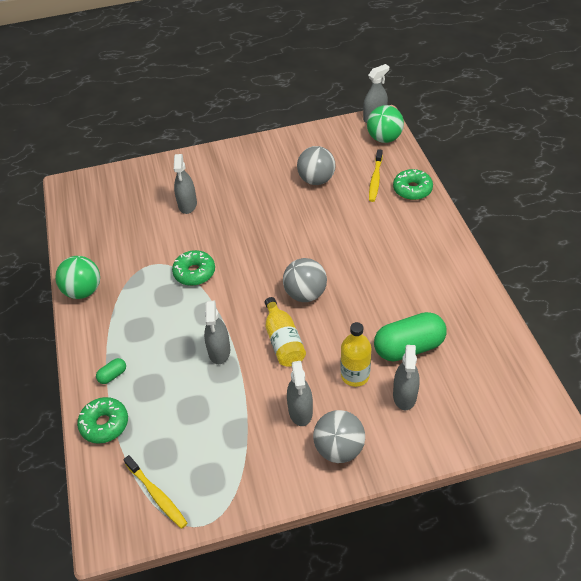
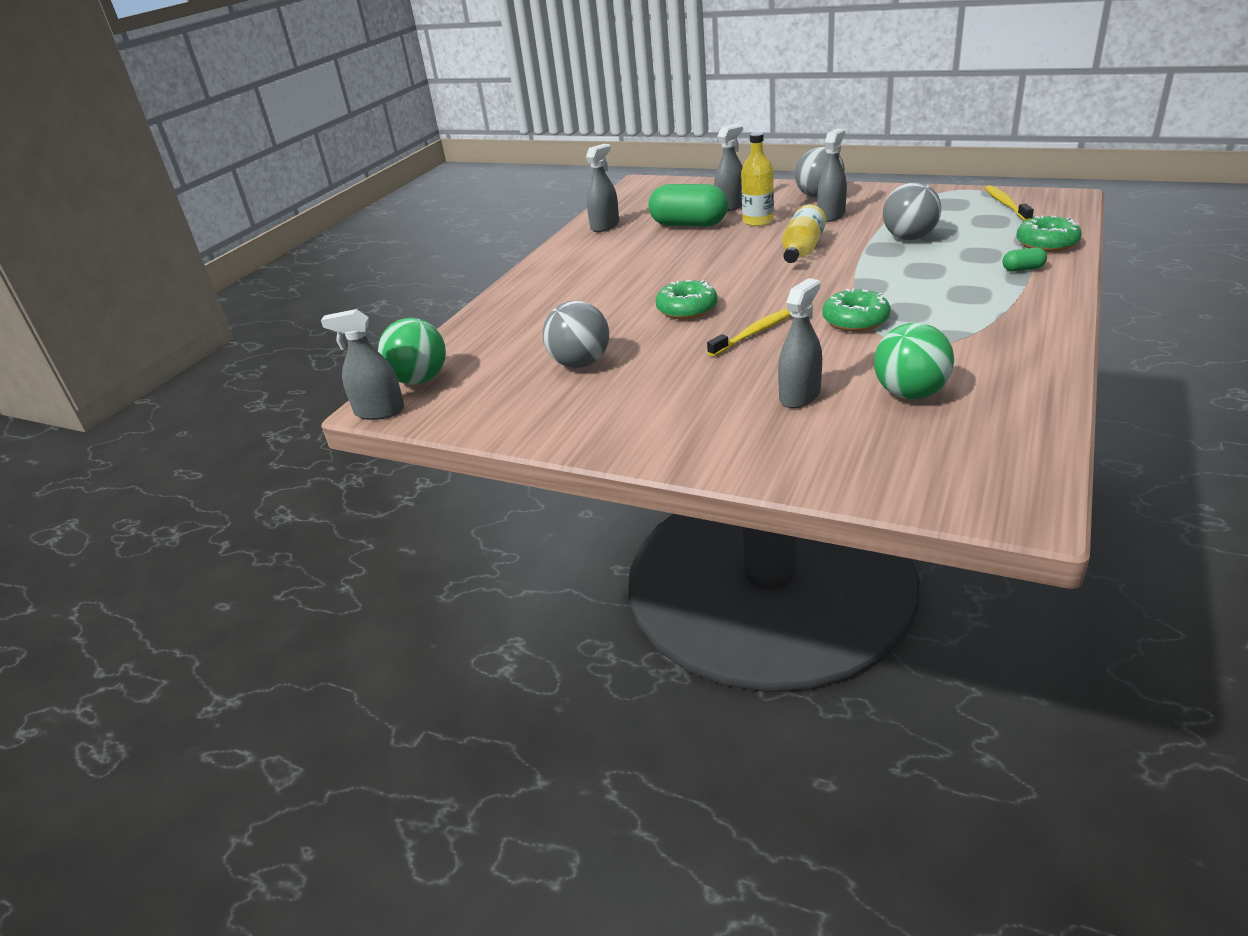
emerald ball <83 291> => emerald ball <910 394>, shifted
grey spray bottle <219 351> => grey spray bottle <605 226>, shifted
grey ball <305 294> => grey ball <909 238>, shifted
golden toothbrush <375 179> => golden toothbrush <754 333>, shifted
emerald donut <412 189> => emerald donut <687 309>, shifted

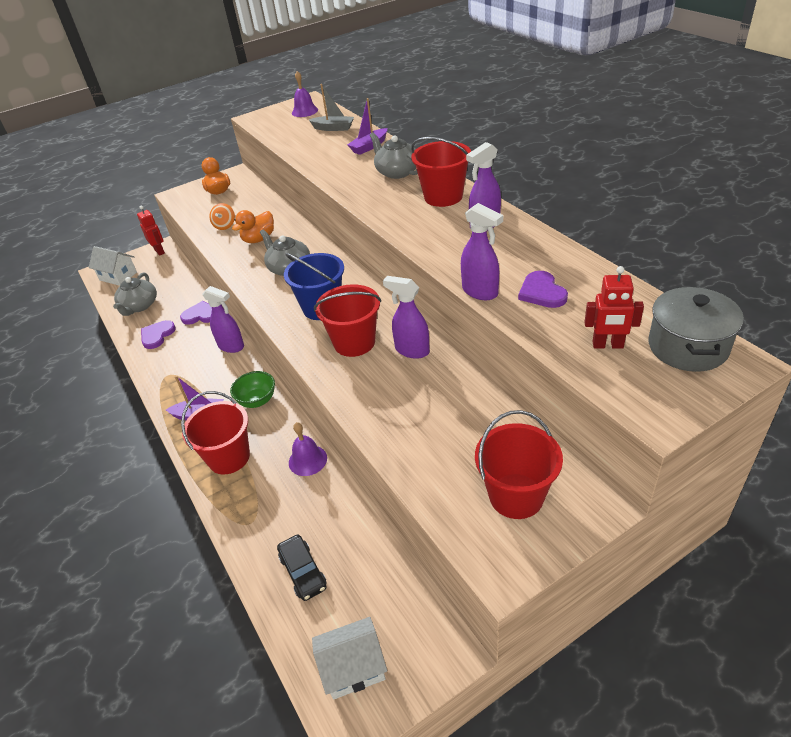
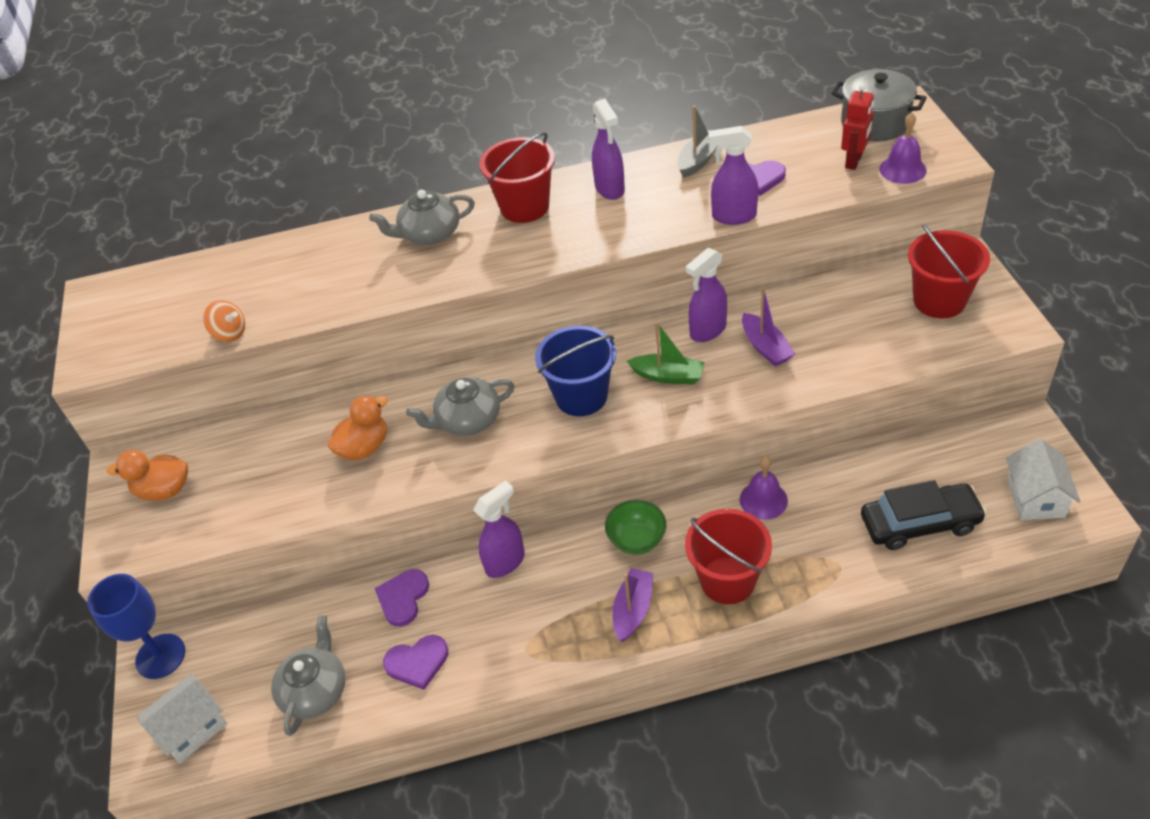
bright orange whirligig <225 225> => bright orange whirligig <230 333>, shifted
royal purple bell <305 111> => royal purple bell <902 169>, shifted
grey toy boat <333 128> => grey toy boat <699 160>, shifted
royal purple toy boat <369 147> => royal purple toy boat <765 347>, shifted
crimson toy robot <159 251> => cobalt wine glass <160 656>
crimson bucket <354 342> => emerald toy boat <668 376>
grey tea pot <139 306> => grey tea pot <315 690>, 105 degrees counterclockwise
royal purple heart shape <157 335> => royal purple heart shape <417 662>, 60 degrees counterclockwise
bright orange duck <259 239> => bright orange duck <364 447>, 105 degrees counterclockwise
royal purple spray bottle <480 292> => royal purple spray bottle <733 216>, 150 degrees counterclockwise
black toy car <303 572> => black toy car <919 523>, x1.51

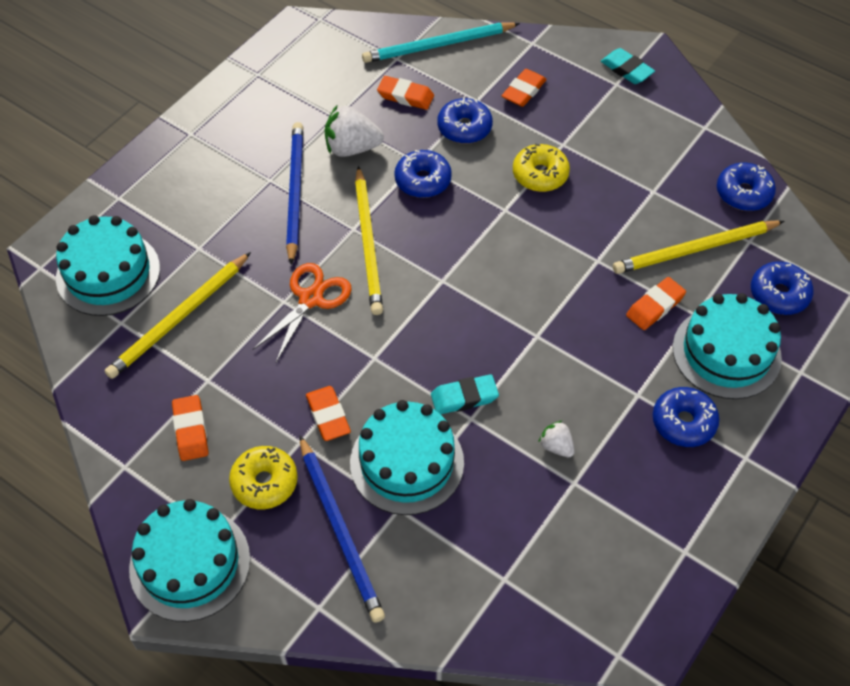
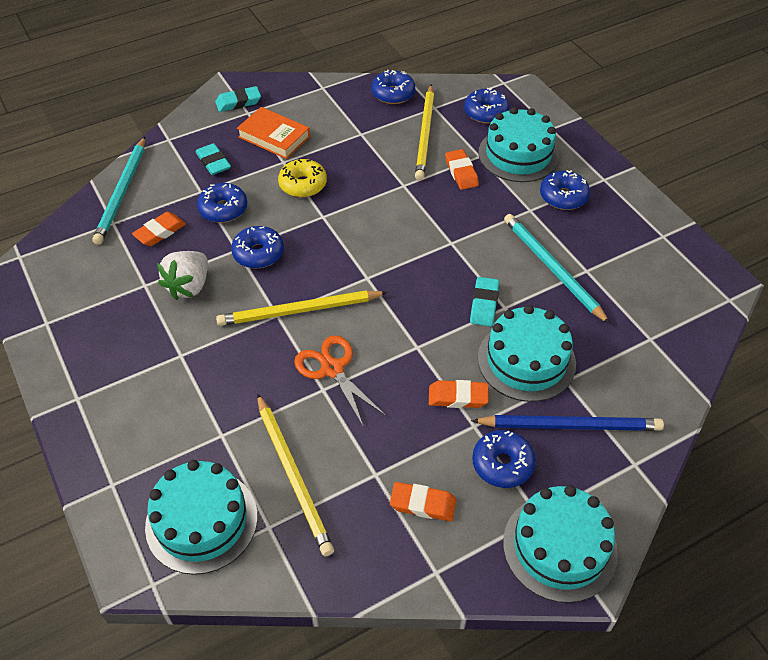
cobalt lead pencil <295 192> => nothing
nothing => bright orange book <274 137>
white berry <556 446> => teal lead pencil <552 268>
golden donut <264 482> => cobalt donut <502 464>
bright orange eraser <523 91> => teal eraser <213 162>
golden lead pencil <368 243> => golden lead pencil <299 311>, 150 degrees clockwise

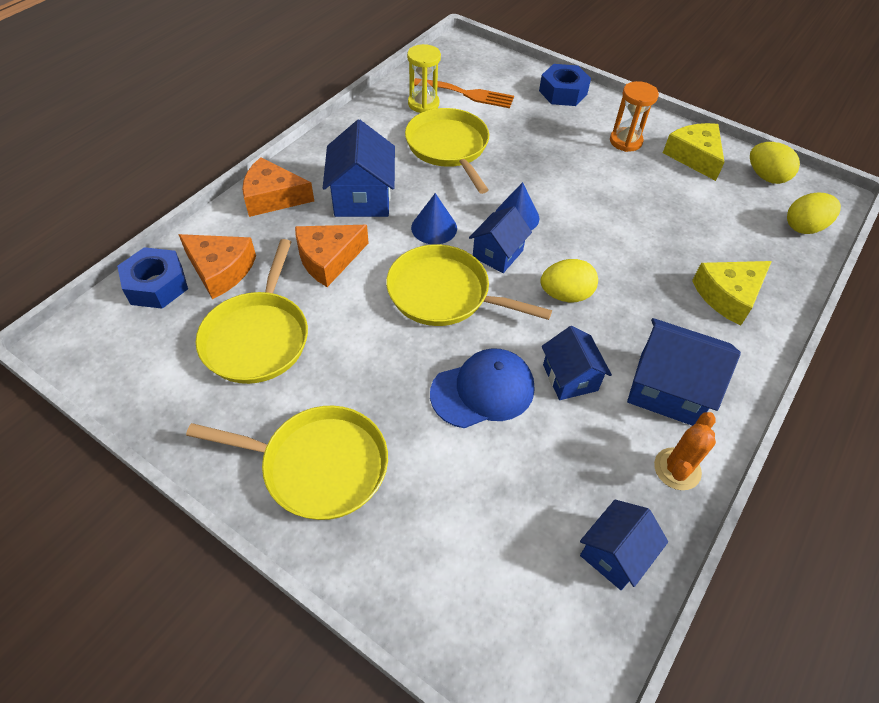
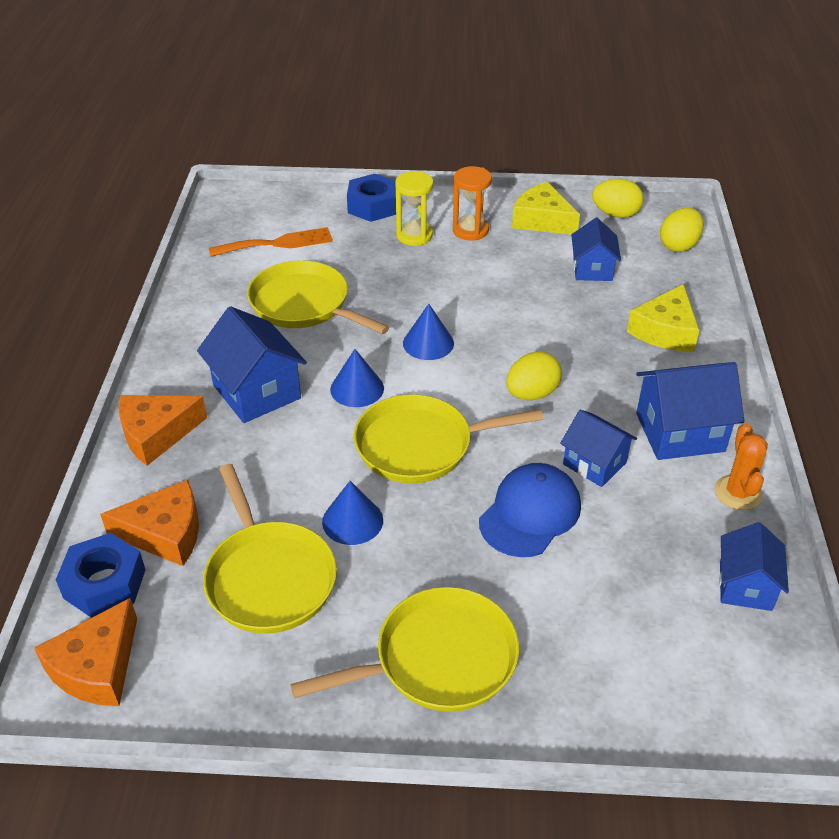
nothing => cobalt solid cone <352 521>
bright orange piece of cheese <328 259> => bright orange piece of cheese <97 667>, shifted
golden sand timer <423 104> => golden sand timer <414 235>, shifted
cobalt cottage <497 254> => cobalt cottage <592 269>, shifted

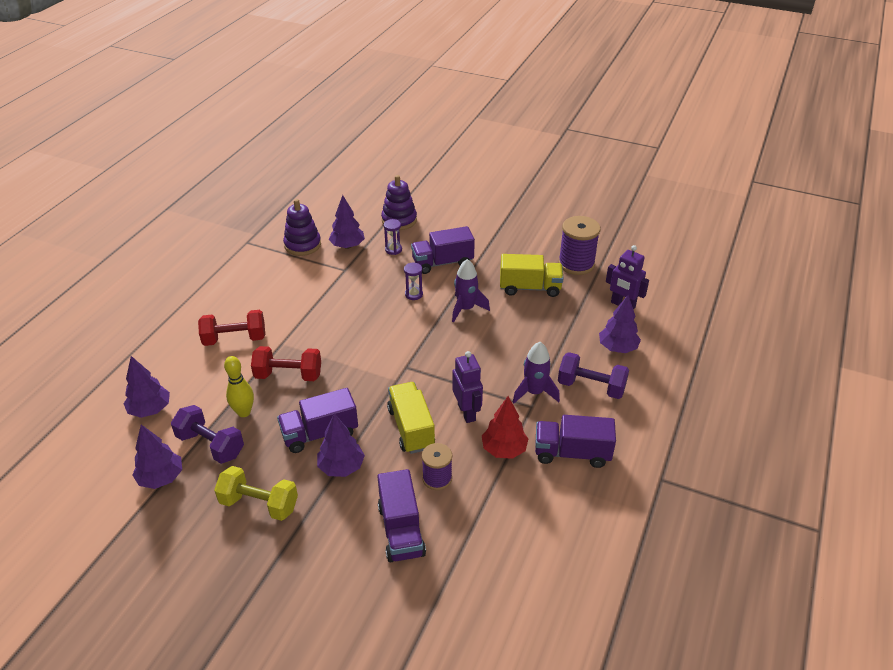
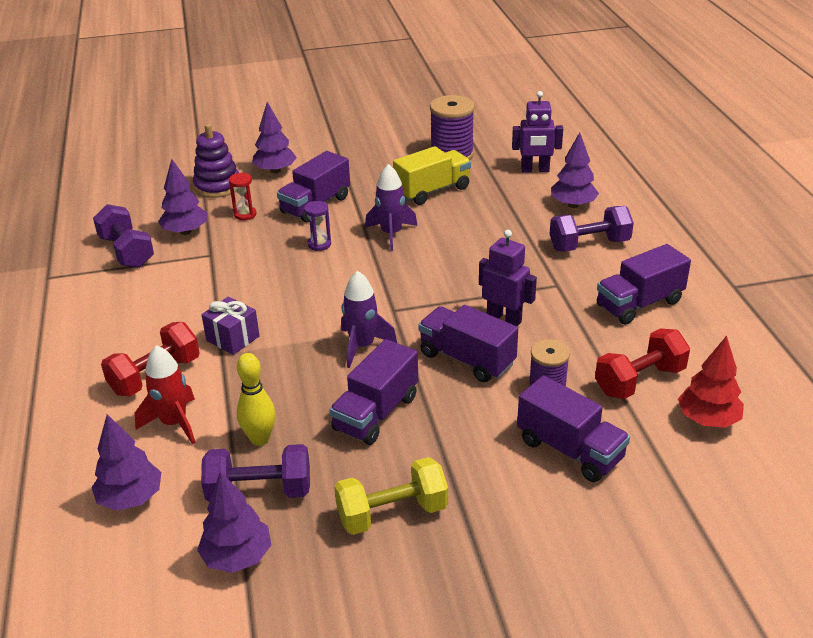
nothing => crimson toy rocket <174 423>
nothing => royal purple present <233 338>
crimson dumbbell <288 375> => crimson dumbbell <639 381>, shifted
royal purple fir tree <341 467> => royal purple fir tree <275 171>, shifted
crimson fir tree <504 449> => crimson fir tree <707 420>, shifted
royal purple toy rocket <534 392> => royal purple toy rocket <362 346>, shifted
royal purple ring stacker <302 245> => royal purple dumbbell <127 252>
royal purple sand timer <393 250> => crimson sand timer <245 214>
golden toy truck <411 428> => royal purple toy truck <467 359>

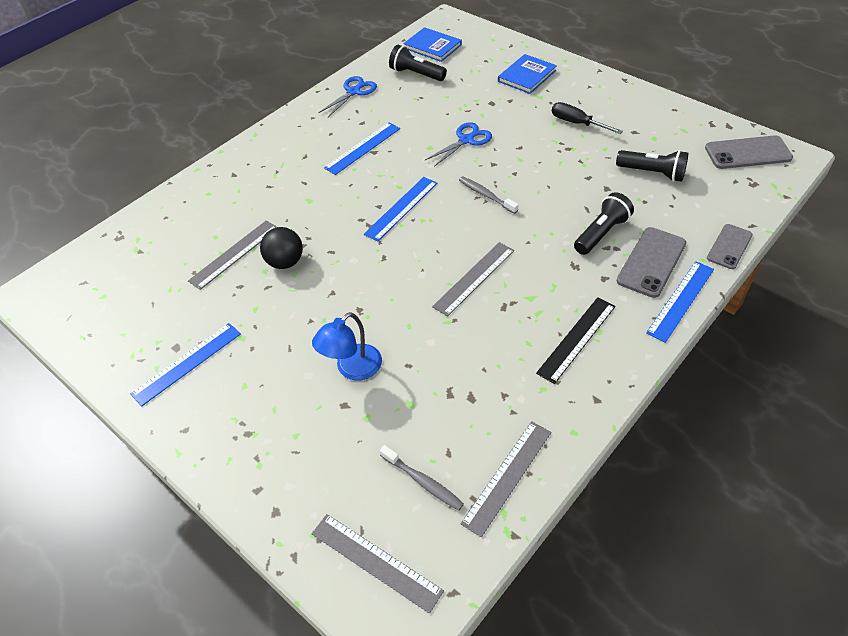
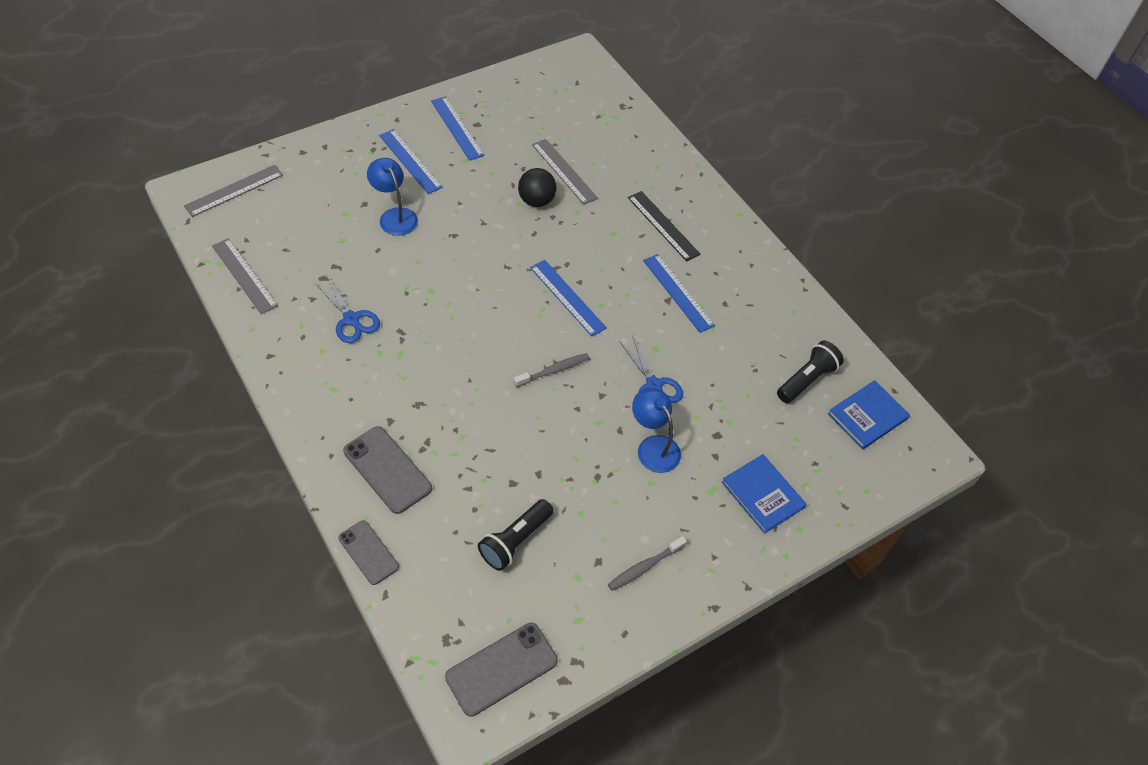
grey measuring stick <474 278> => nothing
black hand screwdriver <577 123> => nothing
black torch <601 233> => nothing
nothing => cobalt desk lamp <653 446>
cobalt pair of scissors <354 91> => cobalt pair of scissors <352 320>, shifted
grey toothbrush <423 482> => grey toothbrush <644 567>, shifted
black measuring stick <577 339> => black measuring stick <663 225>, shifted
cobalt measuring stick <680 300> => cobalt measuring stick <410 161>, shifted
grey smartphone <747 153> => grey smartphone <501 669>, 45 degrees clockwise

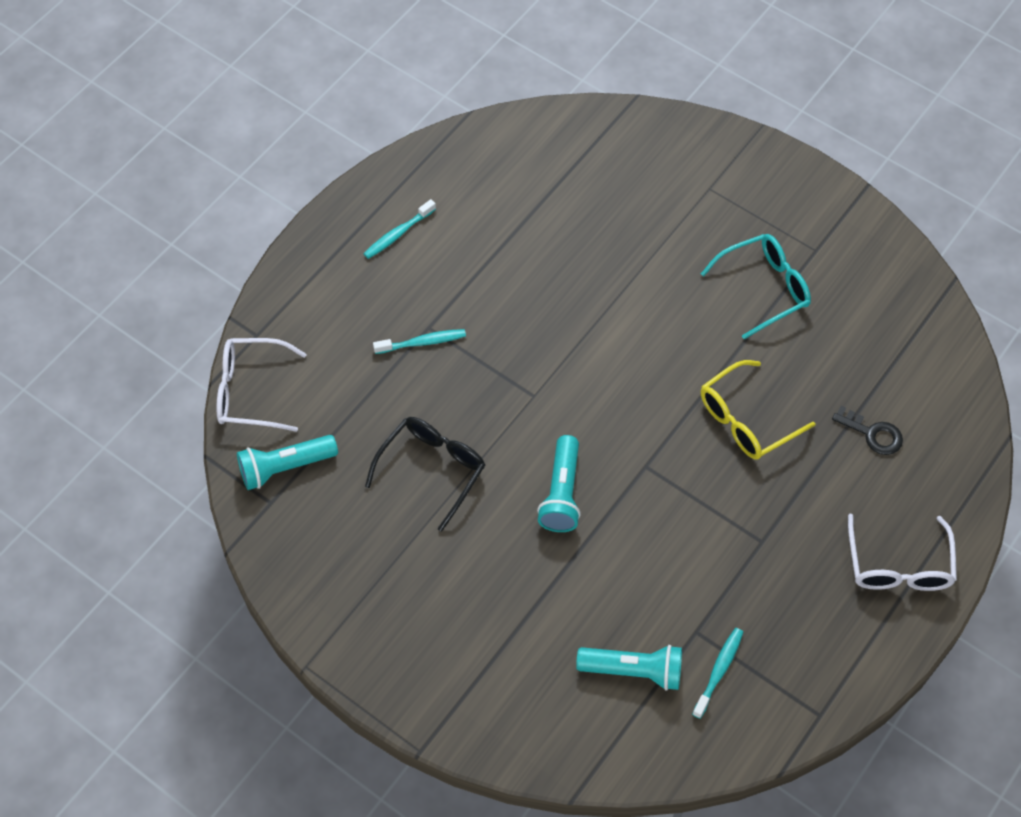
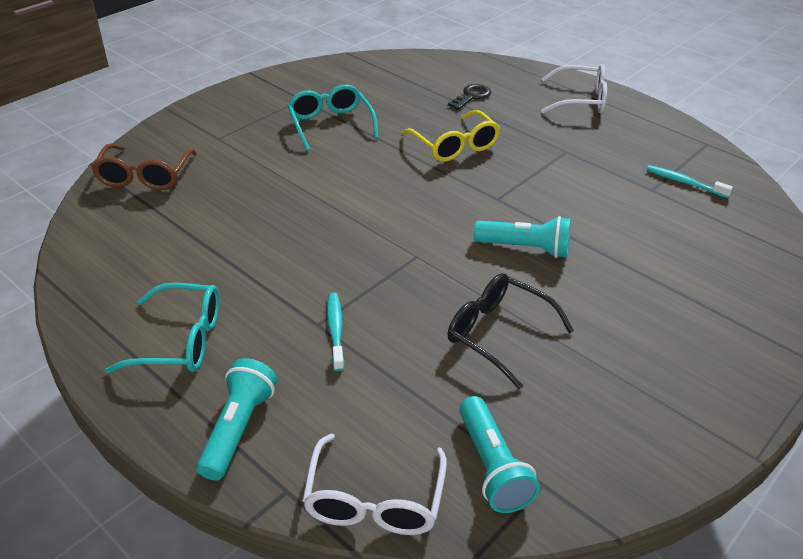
nothing => dark brown eyeglasses <145 176>
teal torch <634 671> => teal torch <238 428>, shifted
teal toothbrush <398 234> => teal eyeglasses <180 340>

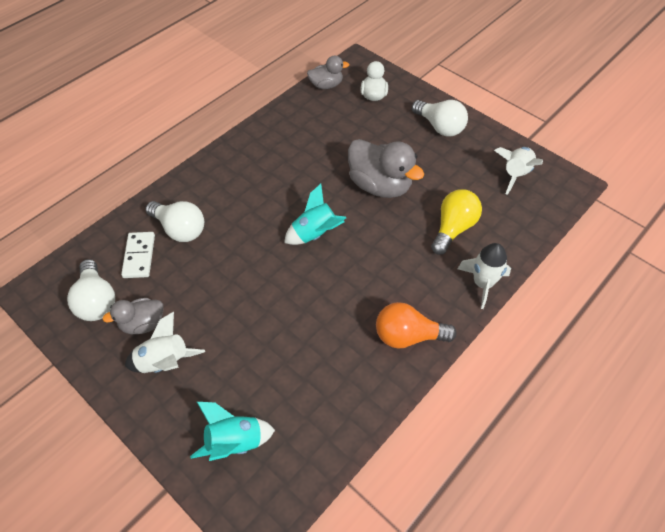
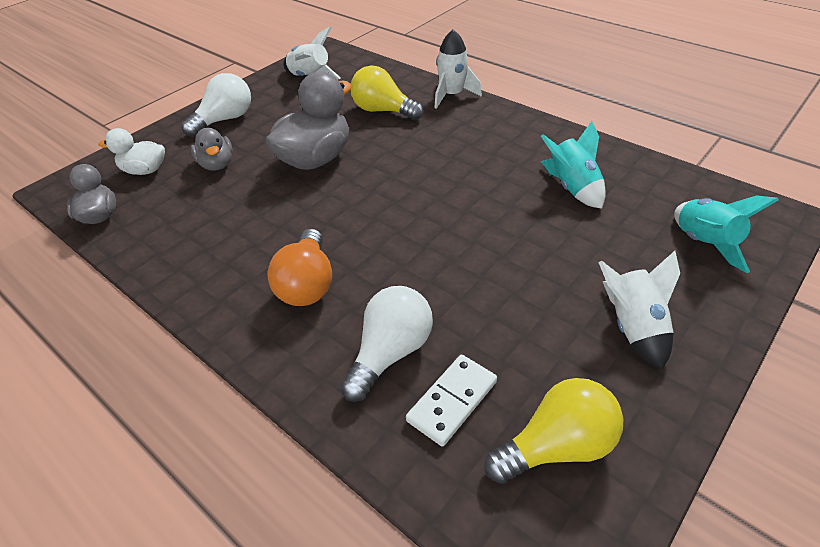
grey duck <143 324> => grey duck <217 164>, shifted
teal toy rocket <315 234> => teal toy rocket <572 187>, shifted
bright orange lightbulb <408 336> => bright orange lightbulb <307 284>, shifted
white lightbulb <97 301> => golden lightbulb <557 446>
white domino piece <139 256> => white domino piece <452 401>, 45 degrees counterclockwise

